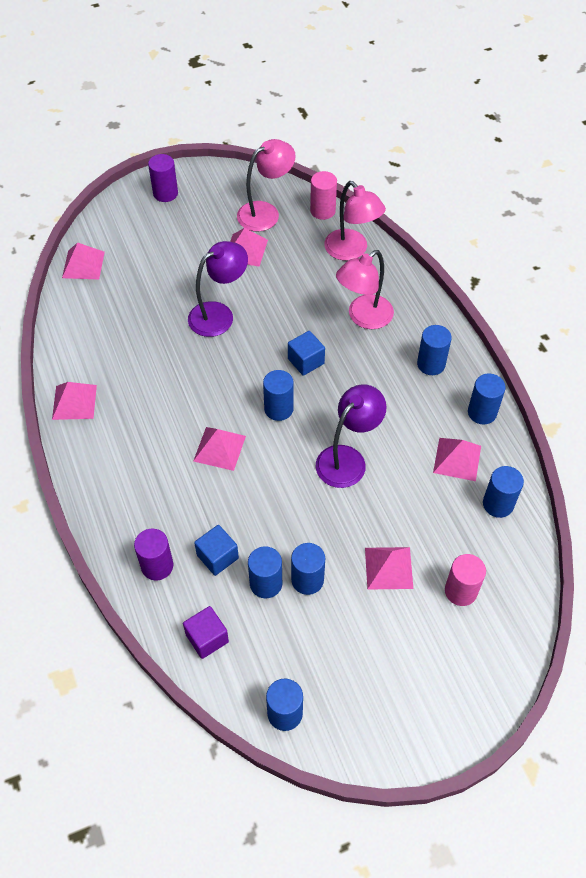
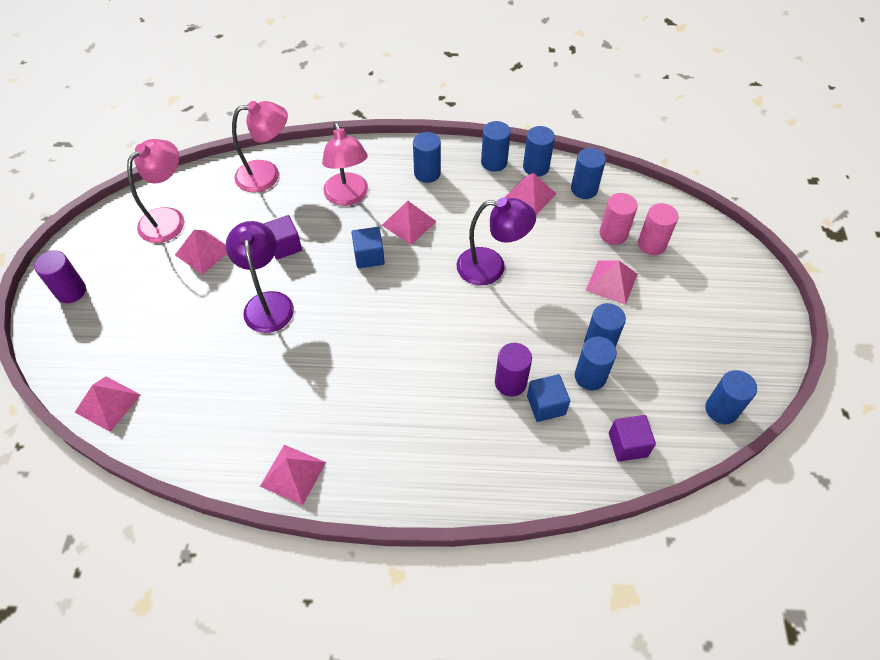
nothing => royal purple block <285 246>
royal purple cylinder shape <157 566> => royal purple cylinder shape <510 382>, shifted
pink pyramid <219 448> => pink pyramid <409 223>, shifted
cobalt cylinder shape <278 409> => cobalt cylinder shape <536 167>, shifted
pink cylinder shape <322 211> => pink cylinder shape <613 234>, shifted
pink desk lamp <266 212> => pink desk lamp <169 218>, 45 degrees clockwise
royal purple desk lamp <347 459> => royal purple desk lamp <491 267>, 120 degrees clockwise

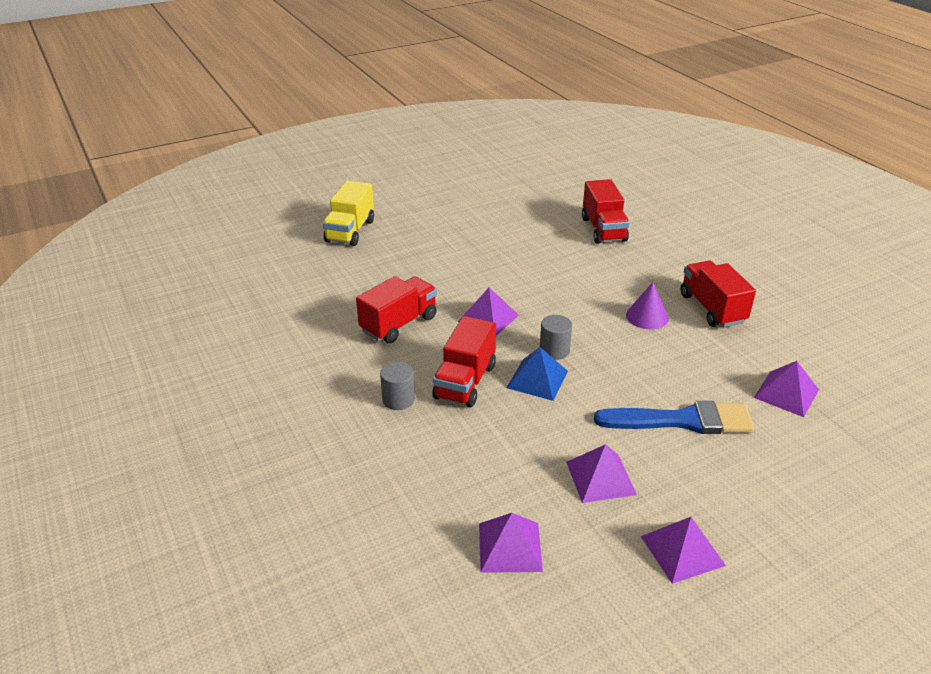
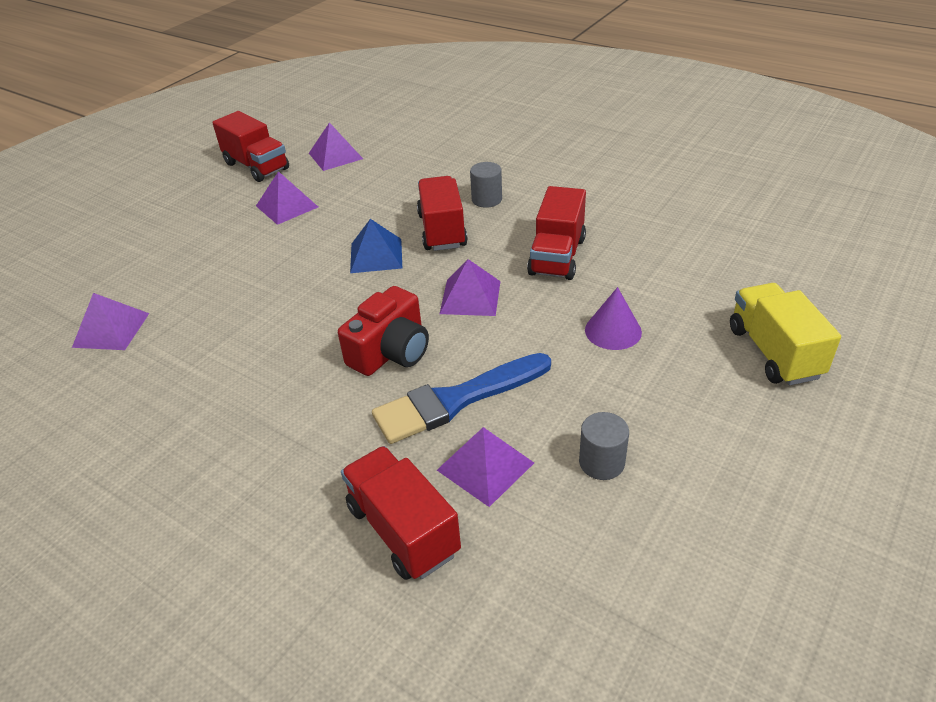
nothing => crimson photo camera <391 352>
grey cylinder shape <554 350> => grey cylinder shape <601 462>, shifted
cobalt paint brush <682 421> => cobalt paint brush <456 400>, shifted
royal purple solid cone <647 316> => royal purple solid cone <613 331>, shifted
royal purple pyramid <682 550> => royal purple pyramid <485 466>, shifted
crimson toy truck <712 308> => crimson toy truck <256 166>, shifted

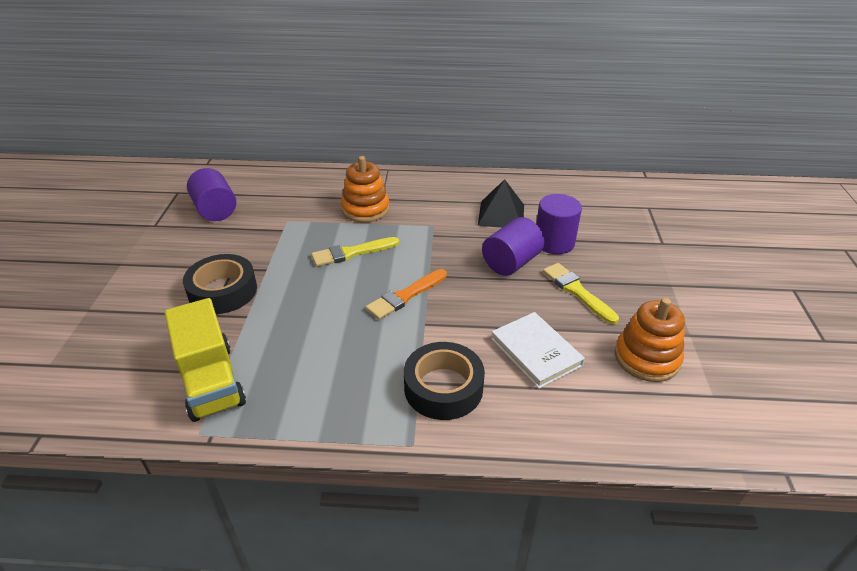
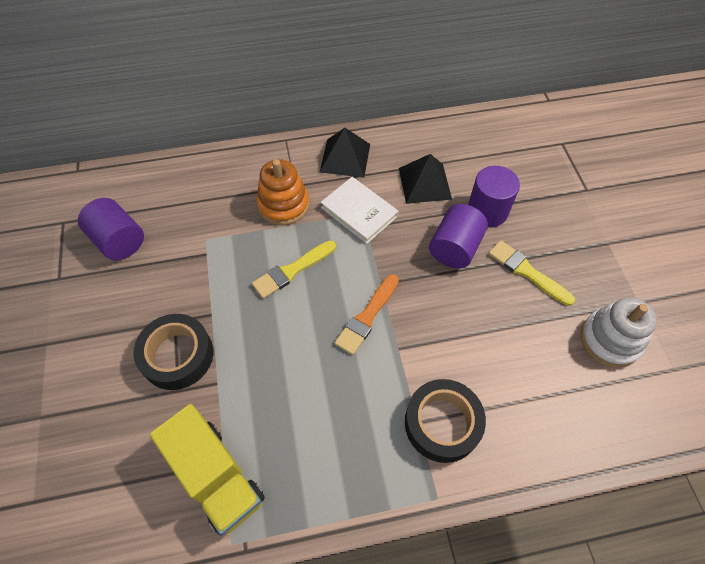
nothing => black pyramid <345 158>
white book <536 352> => white book <359 212>, shifted
bright orange ring stacker <646 358> => white ring stacker <610 340>

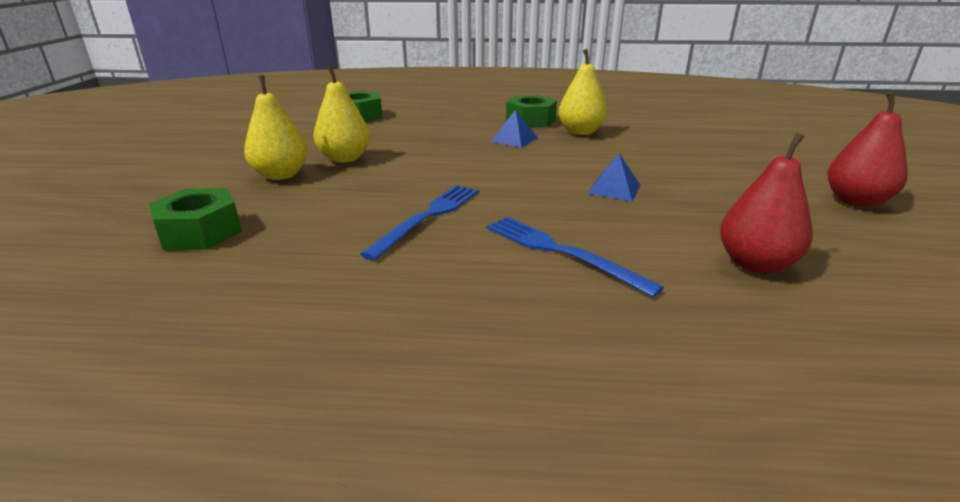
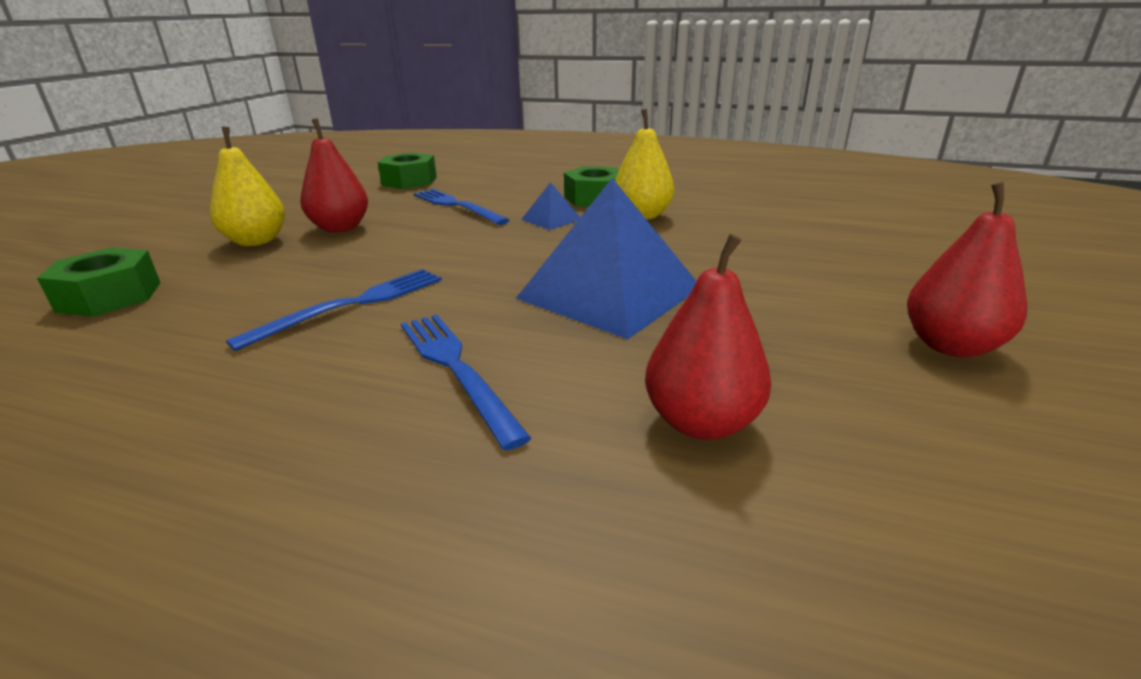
nothing => cobalt fork <456 206>
golden pear fruit <345 158> => crimson pear fruit <340 228>
cobalt pyramid <614 189> => cobalt pyramid <609 292>, x2.29

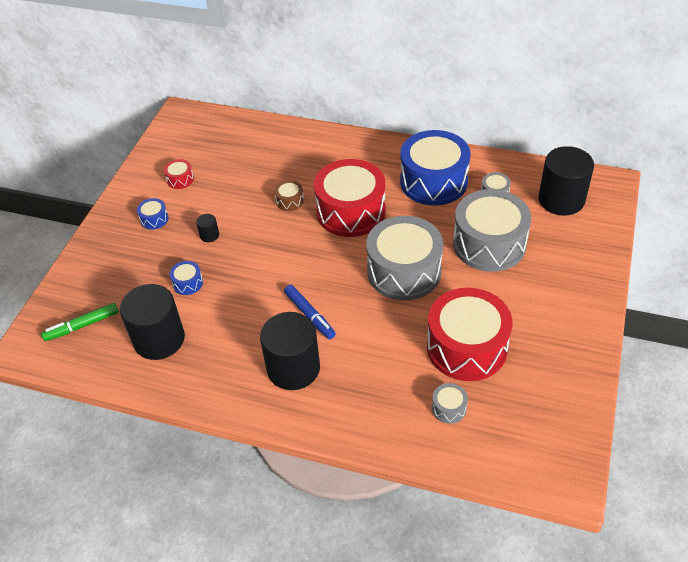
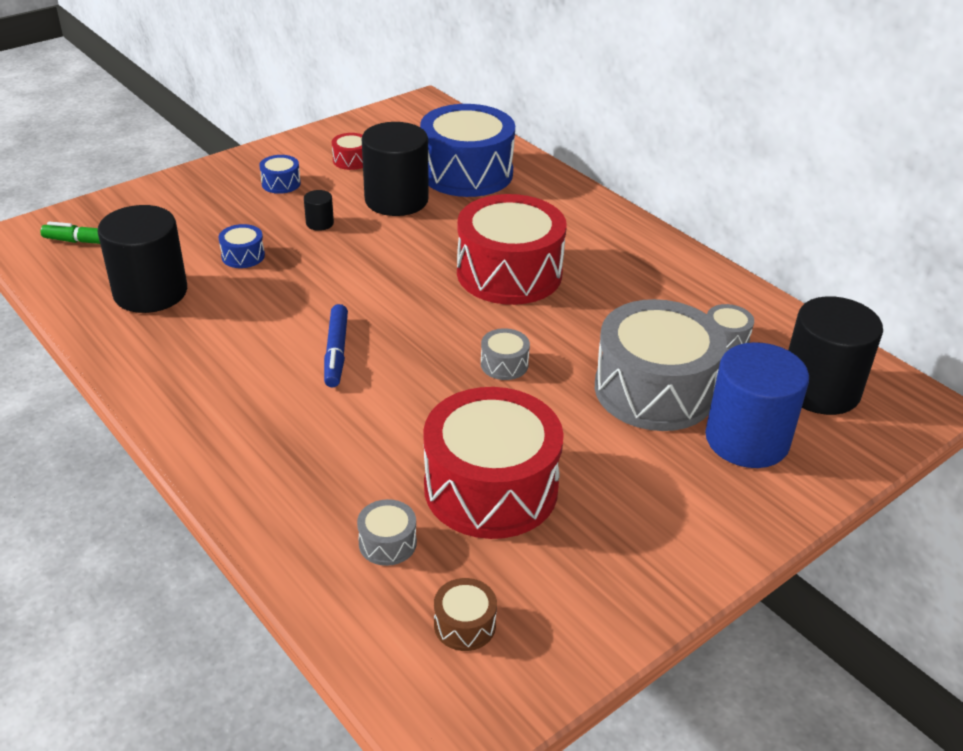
nothing => cobalt cylinder shape <747 440>
black cylinder shape <293 368> => black cylinder shape <396 200>, shifted
dark brown snare drum <290 201> => dark brown snare drum <464 625>, shifted
cobalt snare drum <433 181> => cobalt snare drum <466 173>, shifted
grey snare drum <404 271> => grey snare drum <504 364>, x0.41

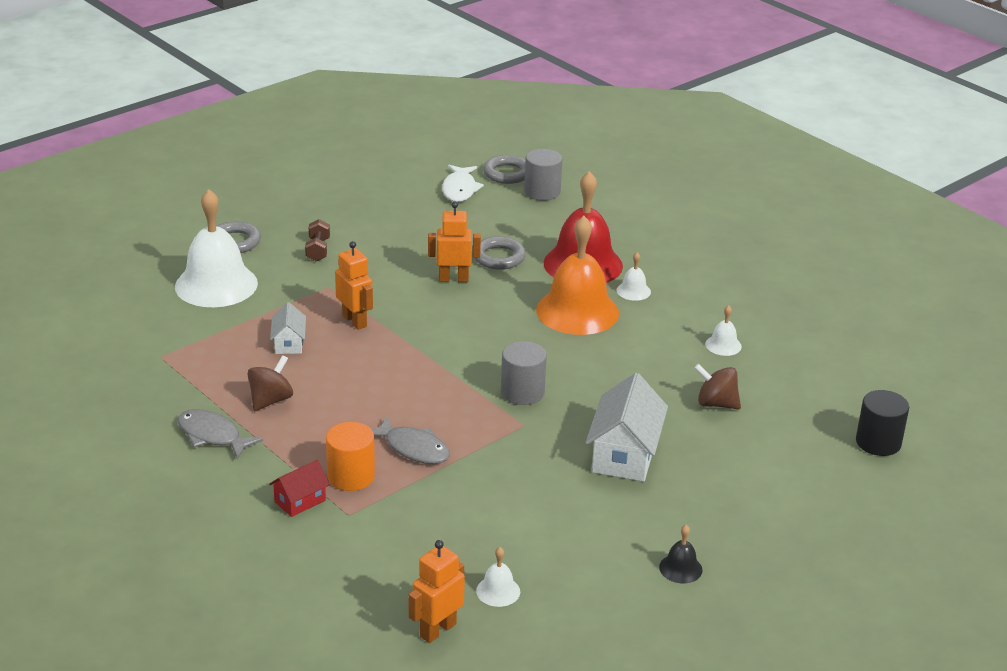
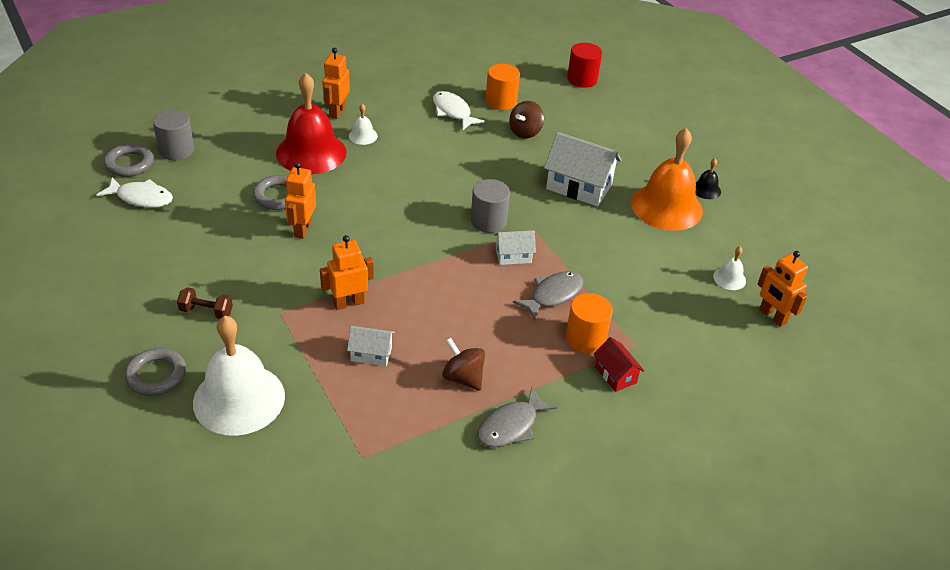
nothing => bright orange toy robot <337 112>
nothing => bright orange cylinder shape <501 101>
nothing => white cottage <513 256>
bright orange bell <577 311> => bright orange bell <666 206>, shifted
white bell <723 345> => white fish <453 112>
black cylinder shape <878 442> => crimson cylinder shape <582 79>

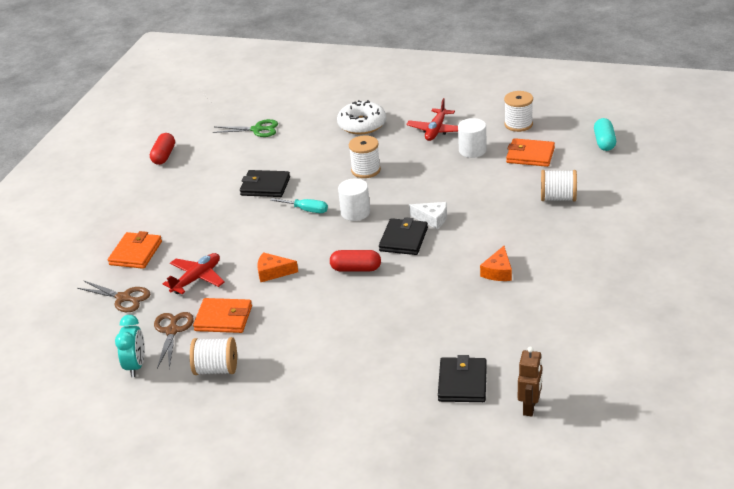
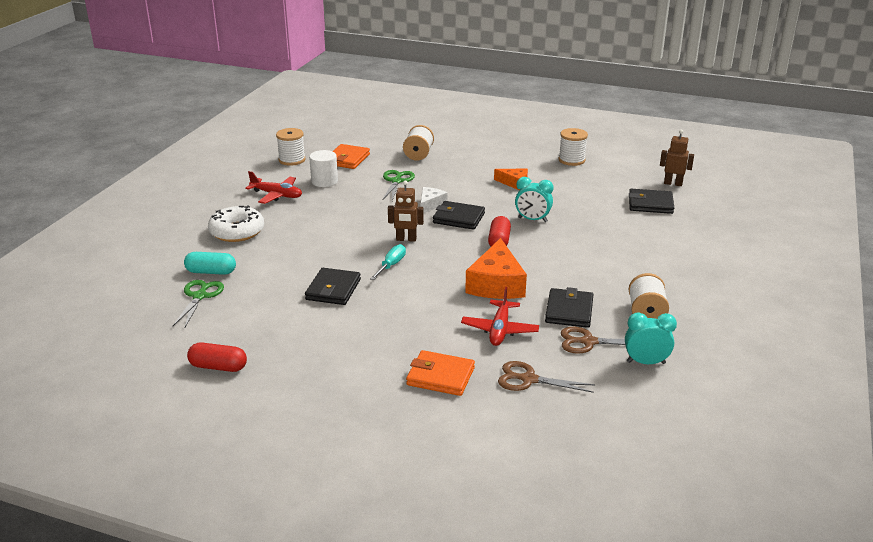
nothing => emerald pair of scissors <397 181>
nothing => teal bedside clock <532 220>
white reel of thread <366 170> => white reel of thread <571 160>, shifted
teal capsule <604 142> => teal capsule <211 272>, shifted
white cylinder shape <355 212> => dark brown toy robot <406 239>
bright orange card wallet <223 318> => black card wallet <569 311>
dark brown pair of scissors <123 298> => dark brown pair of scissors <528 379>, 105 degrees counterclockwise
crimson toy plane <197 279> => crimson toy plane <499 330>, 120 degrees counterclockwise
bright orange piece of cheese <273 272> => bright orange piece of cheese <496 284>, x1.83

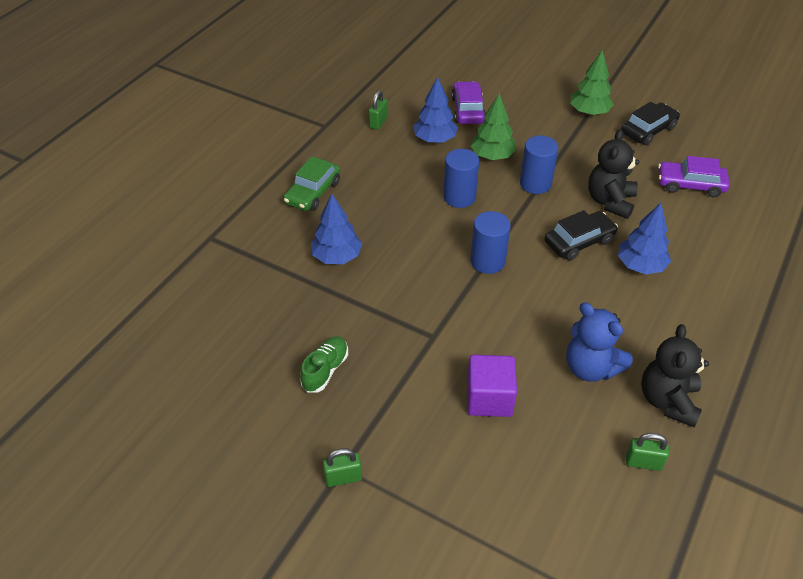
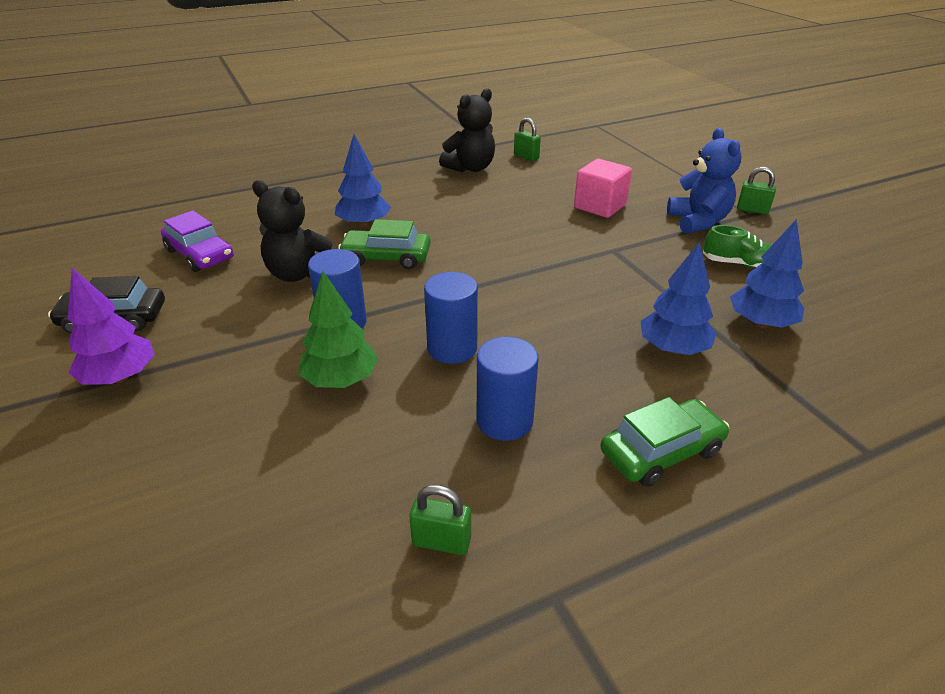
royal purple toy car <468 110> => nothing
cobalt fir tree <435 139> => cobalt fir tree <761 323>, shifted
cobalt cylinder shape <487 261> => cobalt cylinder shape <504 421>, shifted
cobalt teddy bear <590 368> => cobalt teddy bear <698 222>, shifted
royal purple block <489 398> => pink block <600 206>
black toy car <579 241> => emerald toy car <386 258>
emerald fir tree <589 112> => royal purple fir tree <120 377>
emerald lace-up shoe <325 370> => emerald lace-up shoe <739 264>, 135 degrees counterclockwise
emerald padlock <378 122> => emerald padlock <441 542>, 45 degrees clockwise
black teddy bear <610 201> => black teddy bear <299 274>, 60 degrees clockwise

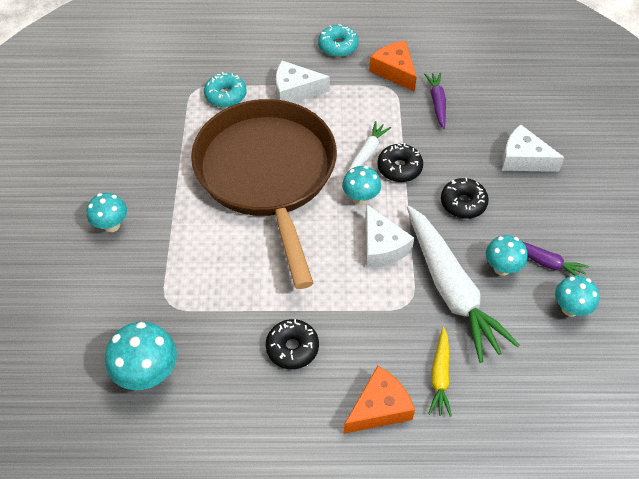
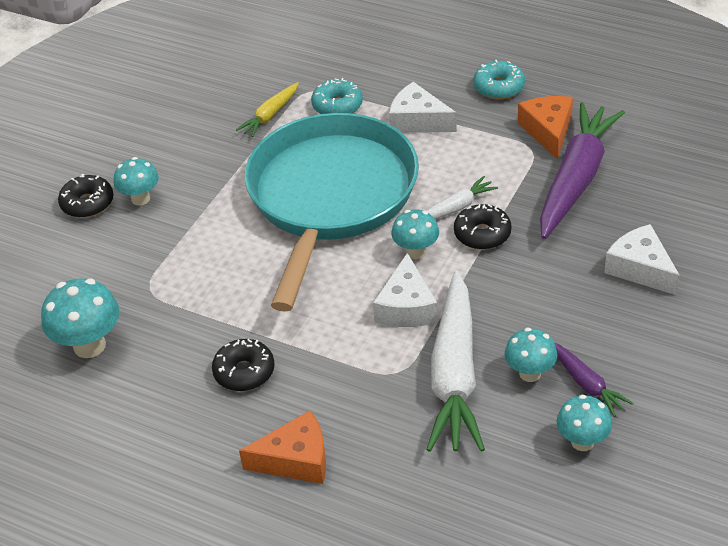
golden toy carrot <440 376> => golden toy carrot <270 115>, shifted
black donut <463 203> => black donut <87 203>, shifted
dark brown frying pan <267 173> => teal frying pan <330 196>
royal purple toy carrot <437 103> => royal purple toy carrot <576 179>, x2.08

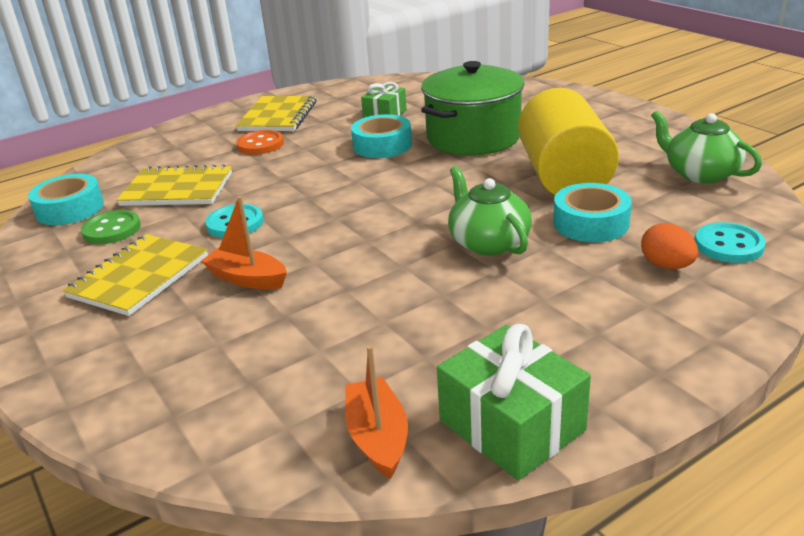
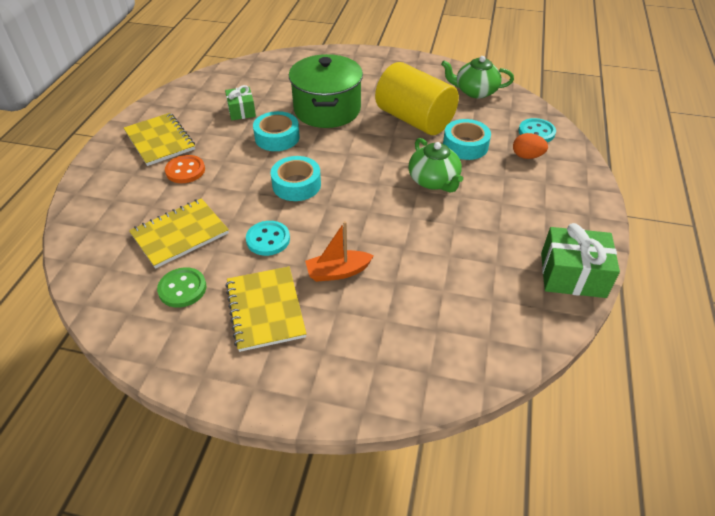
bright orange toy boat <378 437> => nothing
teal roll of tape <70 209> => teal roll of tape <296 185>, shifted
emerald tea pot <488 242> => emerald tea pot <434 181>, 135 degrees counterclockwise

